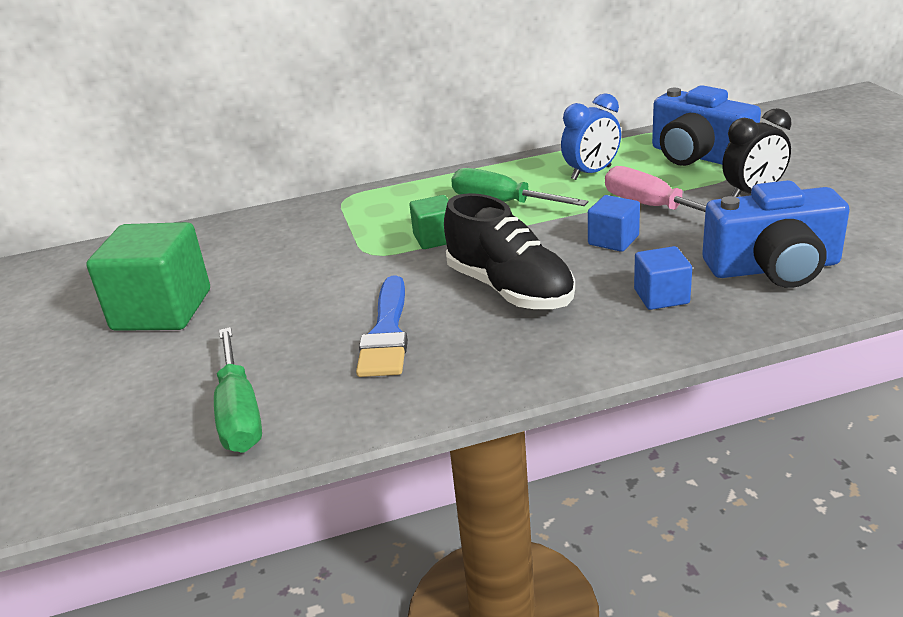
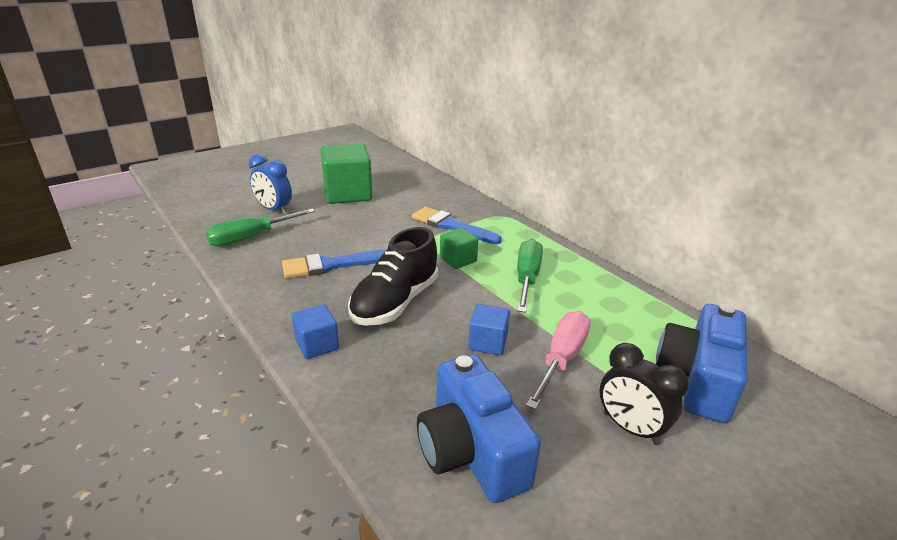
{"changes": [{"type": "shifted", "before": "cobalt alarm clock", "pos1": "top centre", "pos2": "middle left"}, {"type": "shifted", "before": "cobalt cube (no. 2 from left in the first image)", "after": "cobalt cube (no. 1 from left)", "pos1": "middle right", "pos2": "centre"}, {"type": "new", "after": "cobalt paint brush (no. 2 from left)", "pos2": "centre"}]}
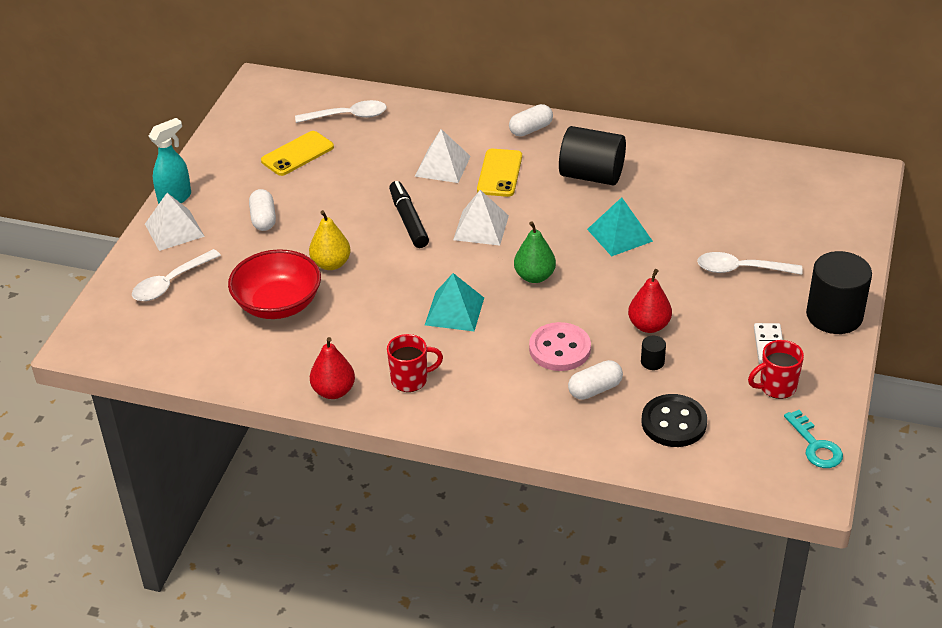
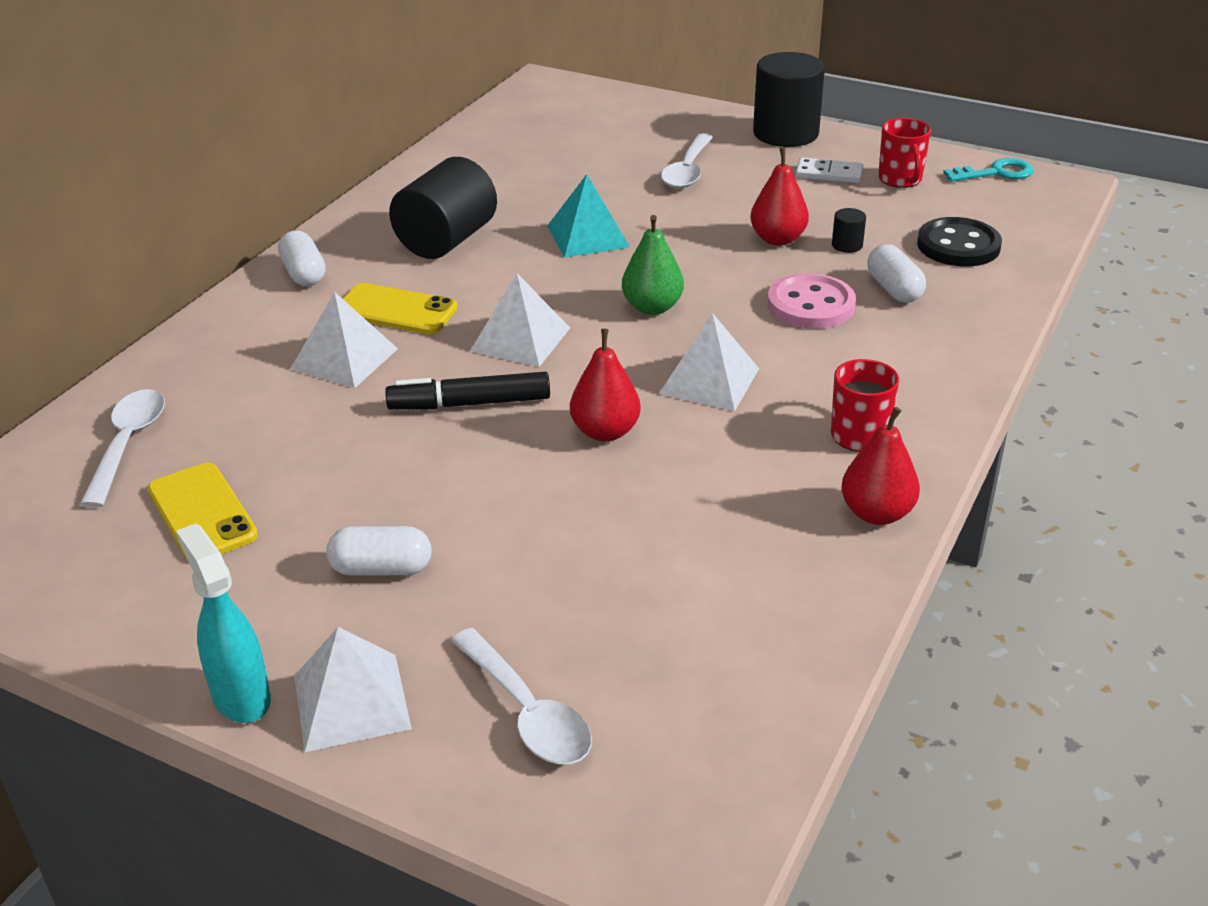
{"changes": [{"type": "new", "after": "scarlet pear fruit (no. 1 from left)", "pos2": "centre"}, {"type": "repainted", "before": "turquoise pyramid (no. 1 from left)", "after": "snow-white pyramid (no. 4 from left)", "pos1": "centre", "pos2": "centre"}, {"type": "gone", "before": "scarlet deep dish", "pos1": "middle left"}, {"type": "gone", "before": "yellow pear fruit", "pos1": "centre"}]}
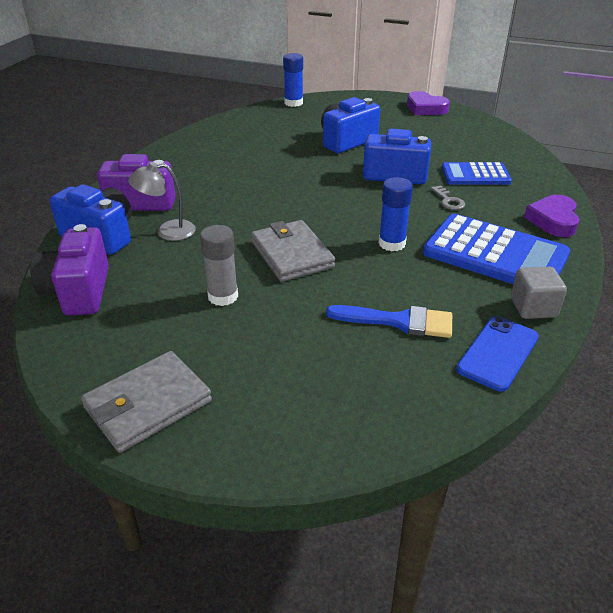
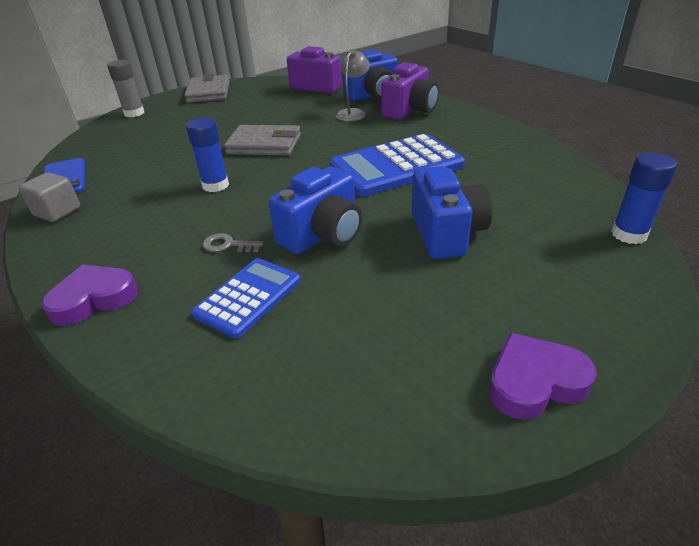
{"changes": [{"type": "rotated", "before": "royal purple heart shape (no. 2 from left in the first image)", "pos1": "middle right", "pos2": "middle left", "turn": -75}, {"type": "shifted", "before": "gray stick of glue", "pos1": "centre", "pos2": "top left"}, {"type": "shifted", "before": "cobalt pocket calculator (no. 2 from left)", "pos1": "middle right", "pos2": "top centre"}, {"type": "gone", "before": "cobalt paint brush", "pos1": "centre"}]}
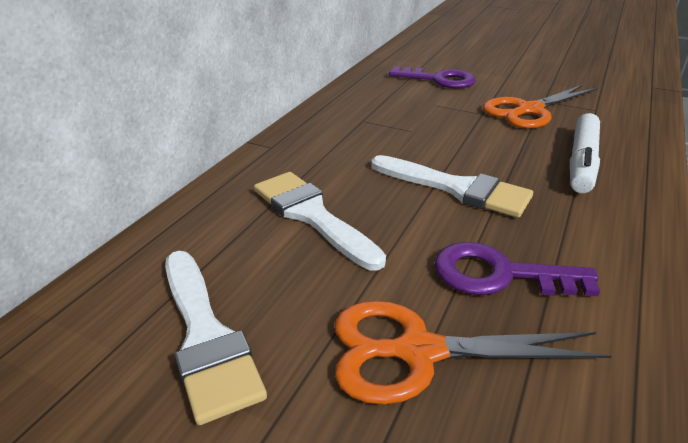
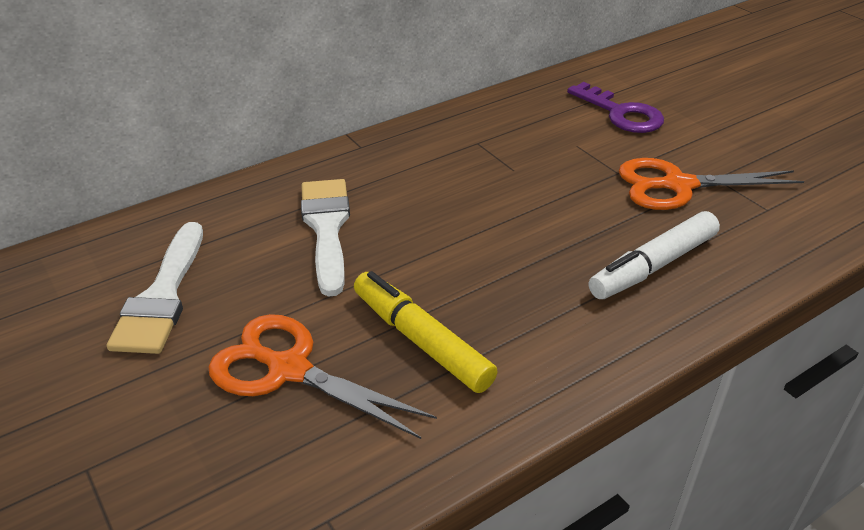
{"changes": [{"type": "swapped", "before": "royal purple door key (no. 2 from left)", "after": "yellow marker pen", "pos1": "middle right", "pos2": "centre"}, {"type": "gone", "before": "snow-white paint brush (no. 3 from left)", "pos1": "centre"}]}
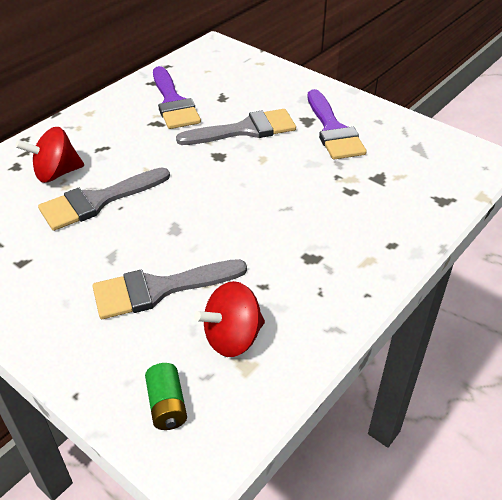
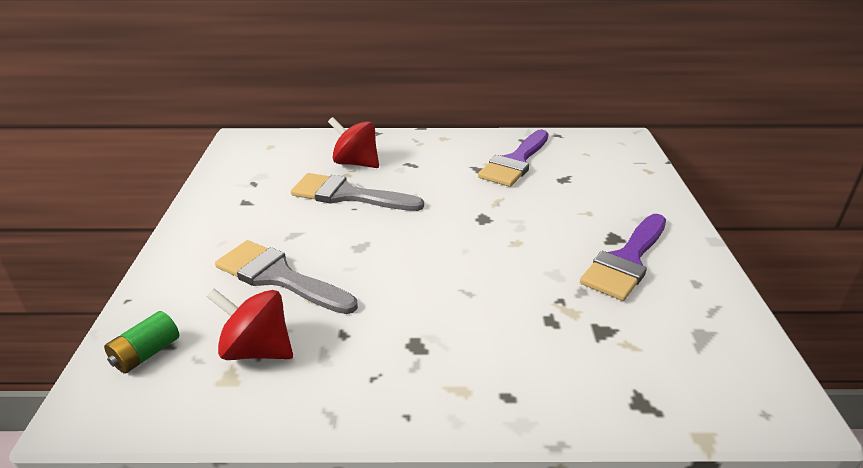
{"changes": [{"type": "gone", "before": "gray paint brush (no. 3 from left)", "pos1": "top centre"}]}
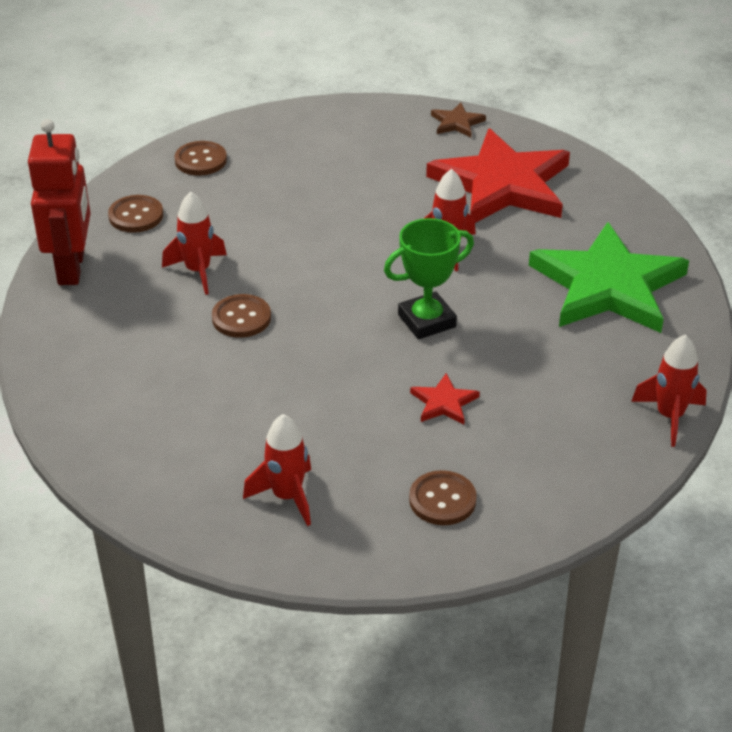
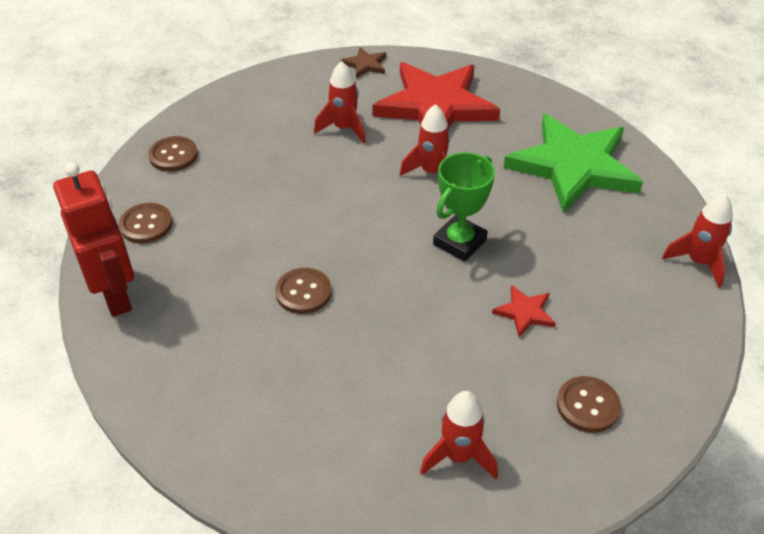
{"changes": [{"type": "shifted", "before": "scarlet spaceship (no. 1 from left)", "pos1": "top left", "pos2": "top centre"}]}
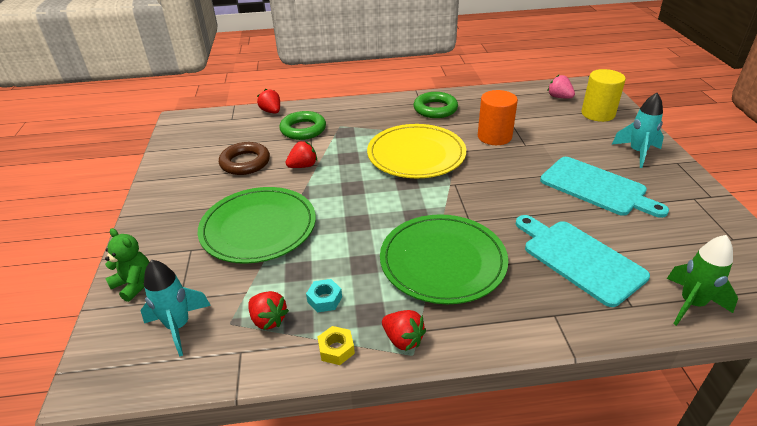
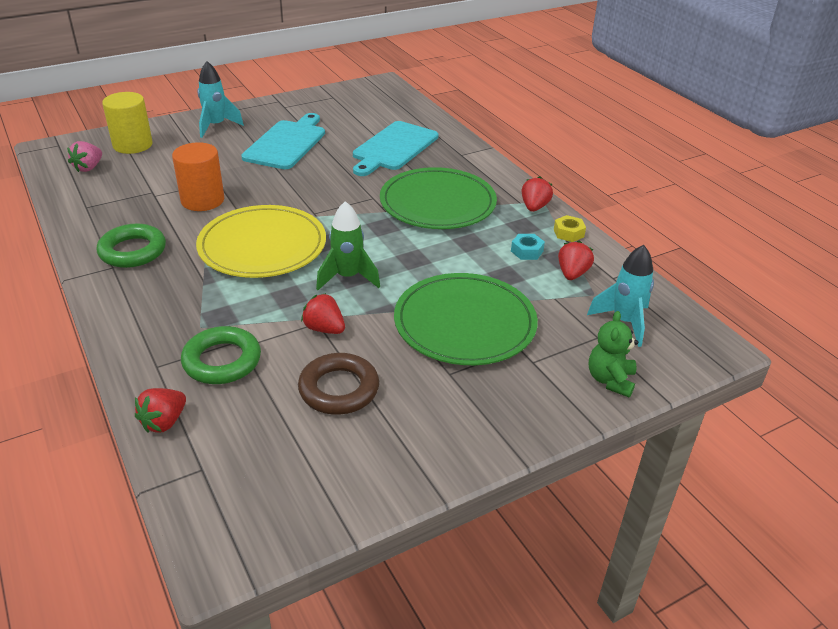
{"changes": [{"type": "shifted", "before": "emerald spaceship", "pos1": "middle right", "pos2": "centre"}]}
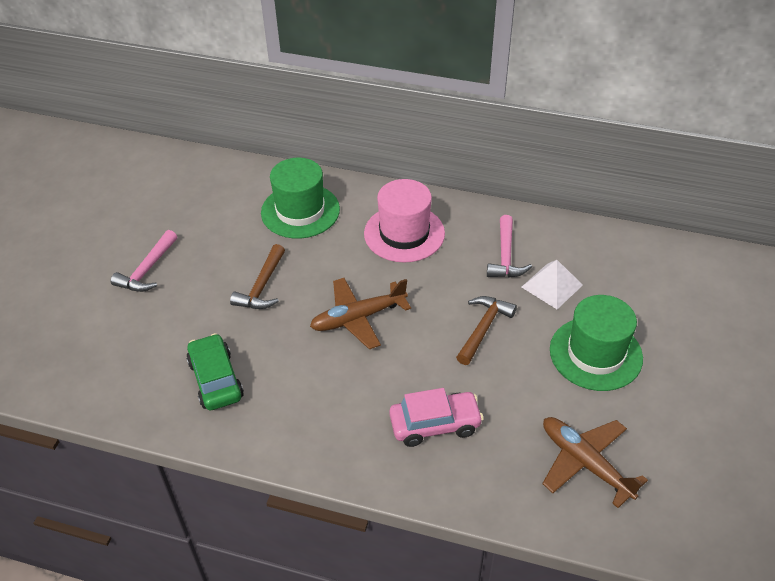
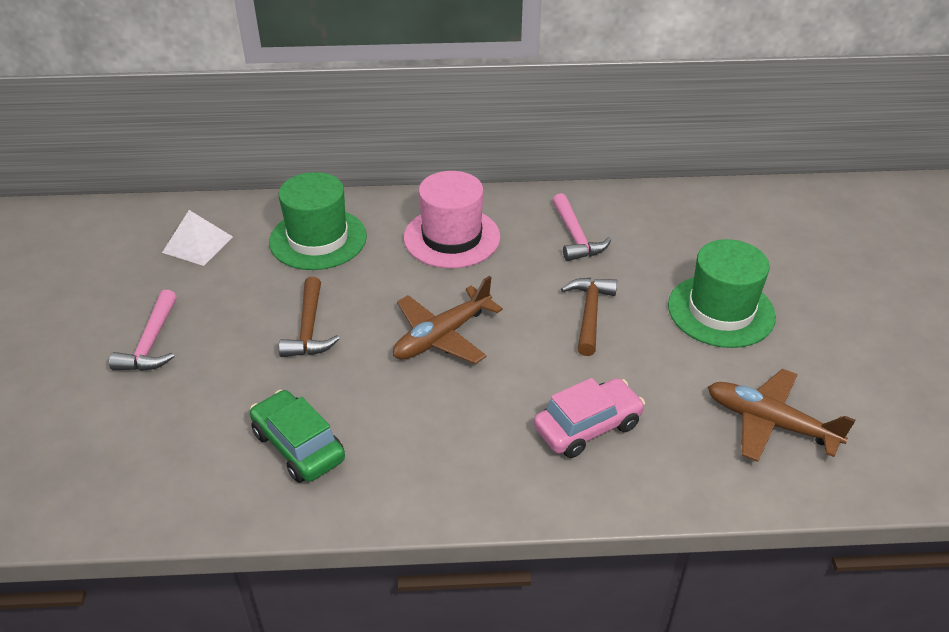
{"changes": [{"type": "shifted", "before": "snow-white pyramid", "pos1": "middle right", "pos2": "middle left"}]}
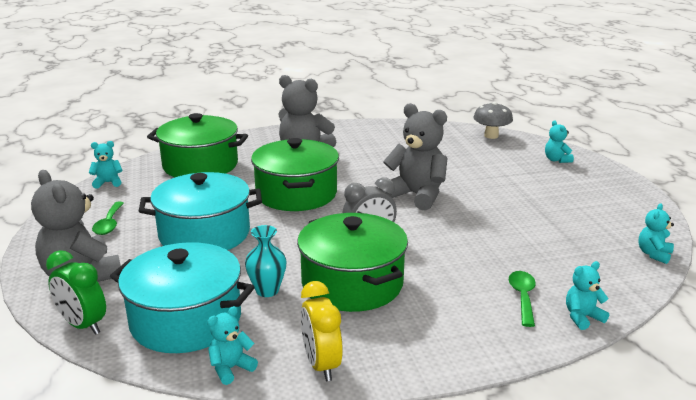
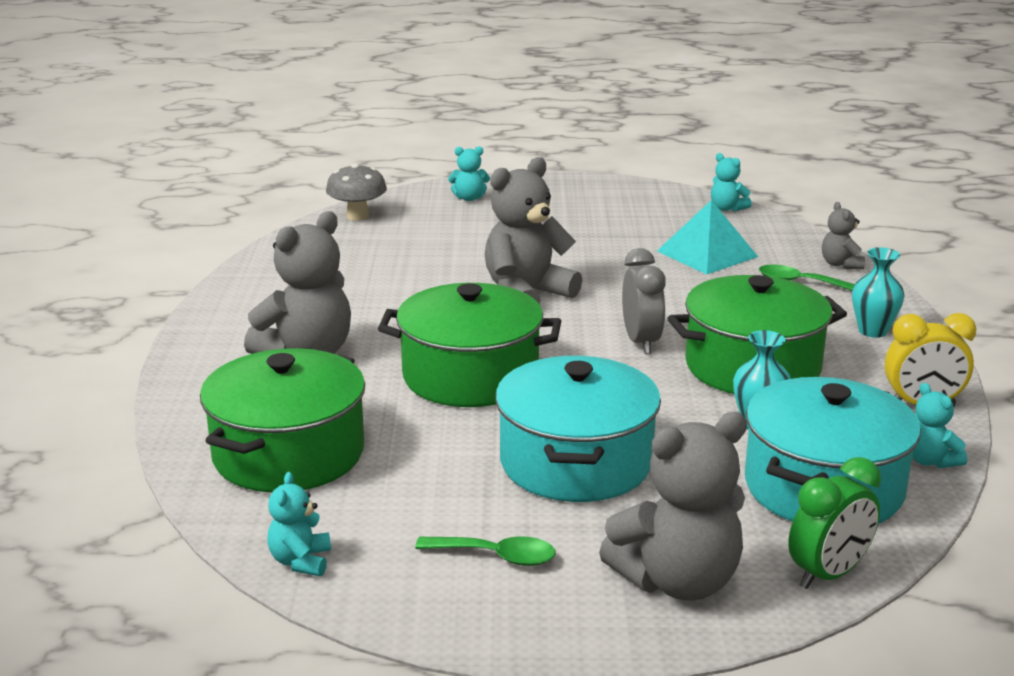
{"changes": [{"type": "new", "after": "turquoise pyramid", "pos2": "middle right"}, {"type": "repainted", "before": "turquoise teddy bear (no. 4 from left)", "after": "gray teddy bear (no. 4 from left)", "pos1": "bottom right", "pos2": "middle right"}, {"type": "new", "after": "turquoise vase (no. 2 from left)", "pos2": "middle right"}]}
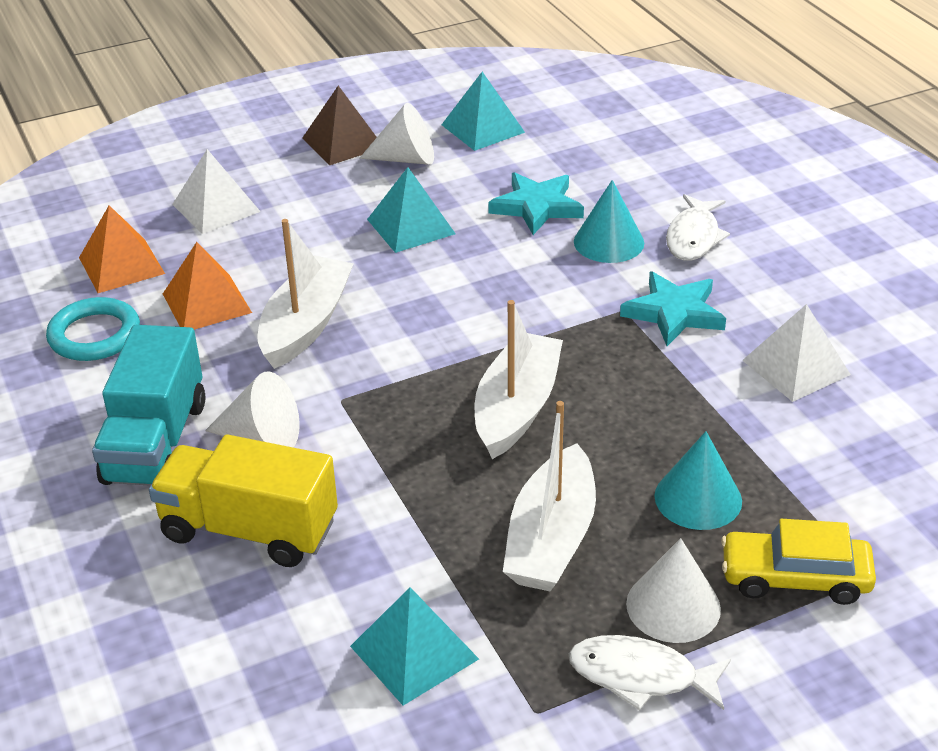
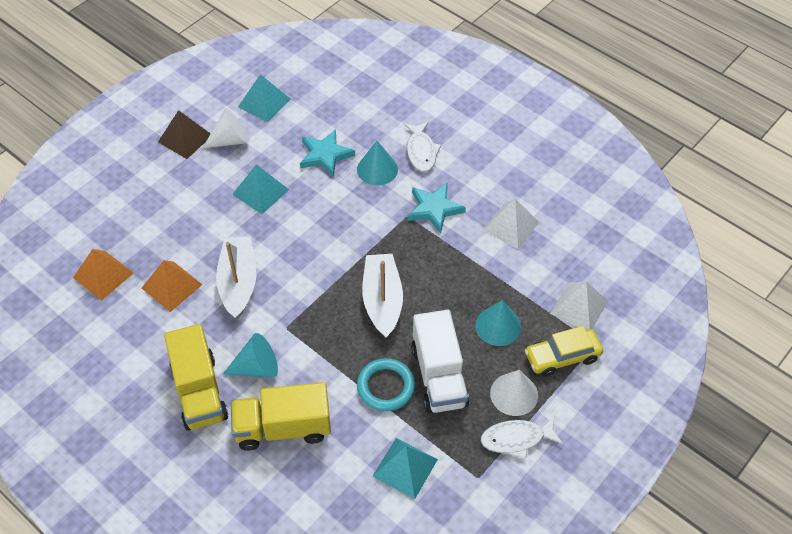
{"changes": [{"type": "repainted", "before": "turquoise truck", "after": "yellow truck (no. 1 from left)", "pos1": "middle left", "pos2": "bottom left"}, {"type": "repainted", "before": "snow-white solid cone (no. 1 from left)", "after": "turquoise solid cone (no. 1 from left)", "pos1": "middle left", "pos2": "middle left"}, {"type": "shifted", "before": "turquoise torus", "pos1": "middle left", "pos2": "bottom centre"}, {"type": "swapped", "before": "snow-white boat (no. 3 from left)", "after": "snow-white truck", "pos1": "centre", "pos2": "bottom centre"}, {"type": "shifted", "before": "snow-white pyramid (no. 1 from left in the first image)", "after": "snow-white pyramid (no. 2 from left)", "pos1": "top left", "pos2": "middle right"}]}
